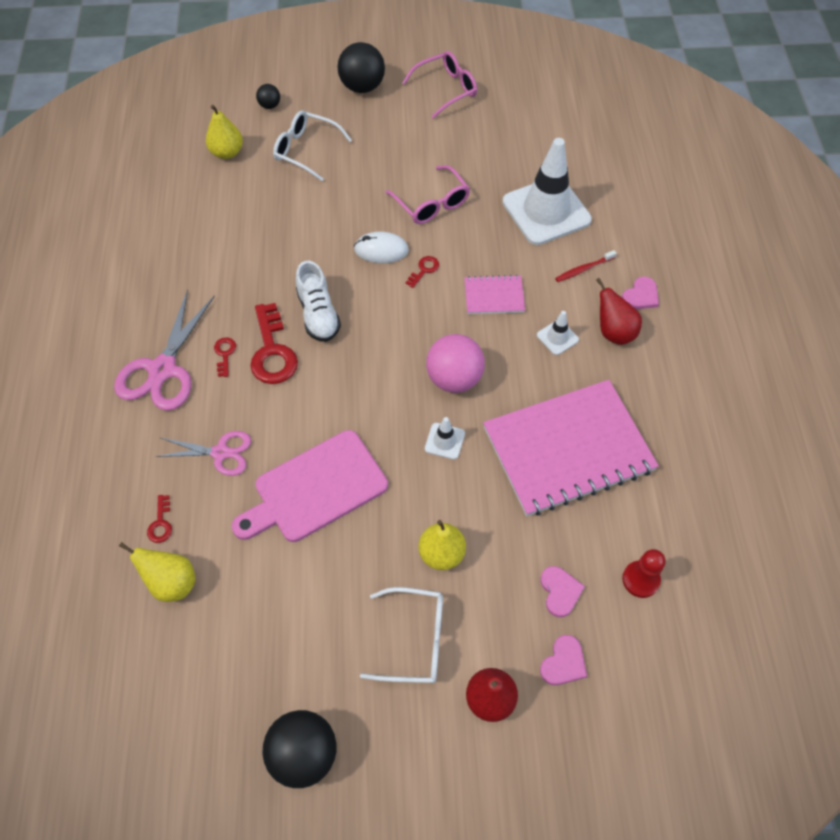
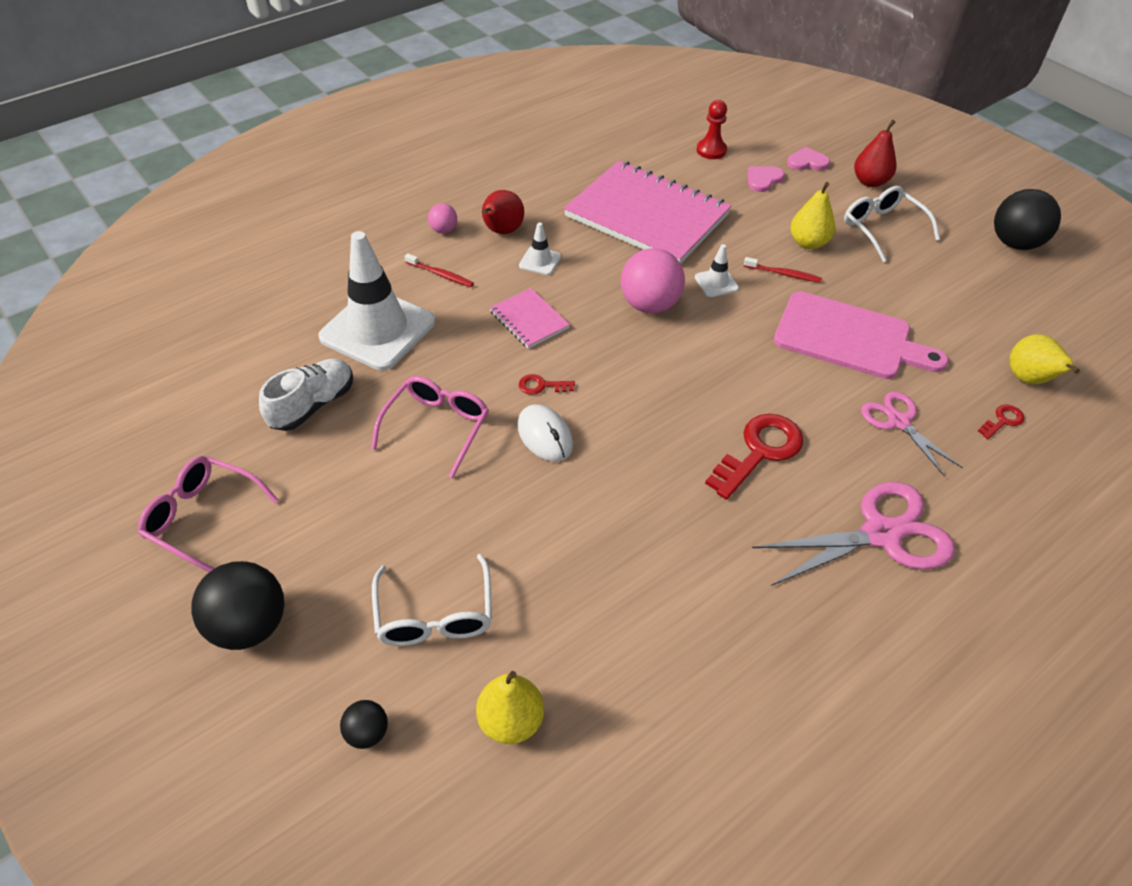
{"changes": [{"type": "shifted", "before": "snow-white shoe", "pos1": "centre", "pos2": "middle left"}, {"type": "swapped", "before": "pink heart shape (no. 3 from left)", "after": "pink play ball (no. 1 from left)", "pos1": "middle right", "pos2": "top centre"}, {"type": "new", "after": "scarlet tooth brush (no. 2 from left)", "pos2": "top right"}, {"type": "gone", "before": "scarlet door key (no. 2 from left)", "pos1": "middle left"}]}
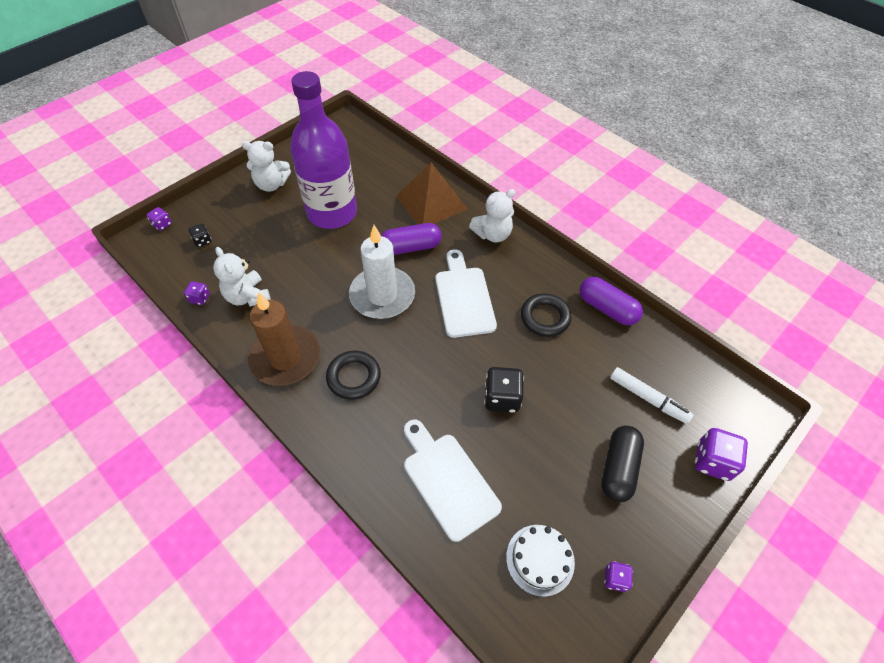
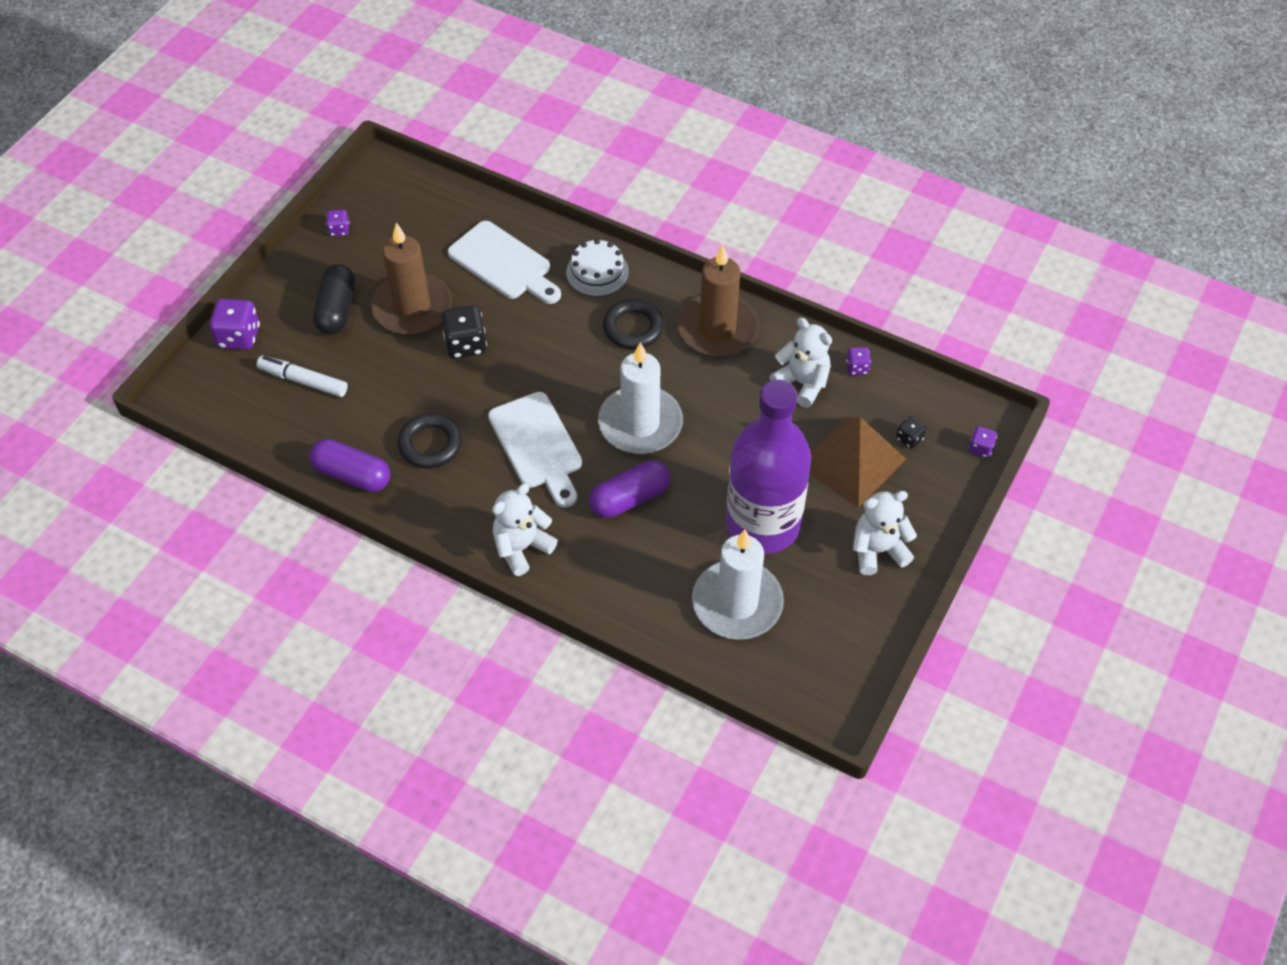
{"changes": [{"type": "new", "after": "brown pillar candle (no. 1 from left)", "pos2": "top left"}, {"type": "shifted", "before": "snow-white layer cake", "pos1": "bottom centre", "pos2": "top centre"}, {"type": "new", "after": "snow-white pillar candle (no. 2 from left)", "pos2": "centre"}, {"type": "shifted", "before": "brown pyramid", "pos1": "top centre", "pos2": "centre"}]}
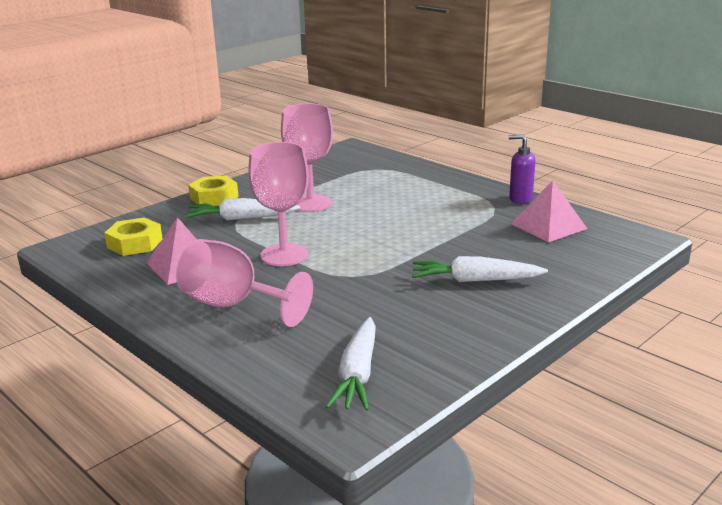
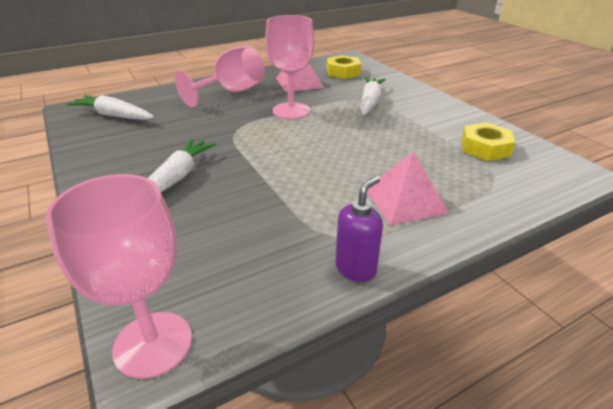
{"changes": [{"type": "shifted", "before": "pink wine glass (no. 3 from left in the first image)", "after": "pink wine glass (no. 1 from left)", "pos1": "top centre", "pos2": "bottom left"}, {"type": "shifted", "before": "pink pyramid (no. 2 from left)", "pos1": "middle right", "pos2": "centre"}, {"type": "shifted", "before": "yellow hex nut (no. 2 from left)", "pos1": "middle left", "pos2": "middle right"}]}
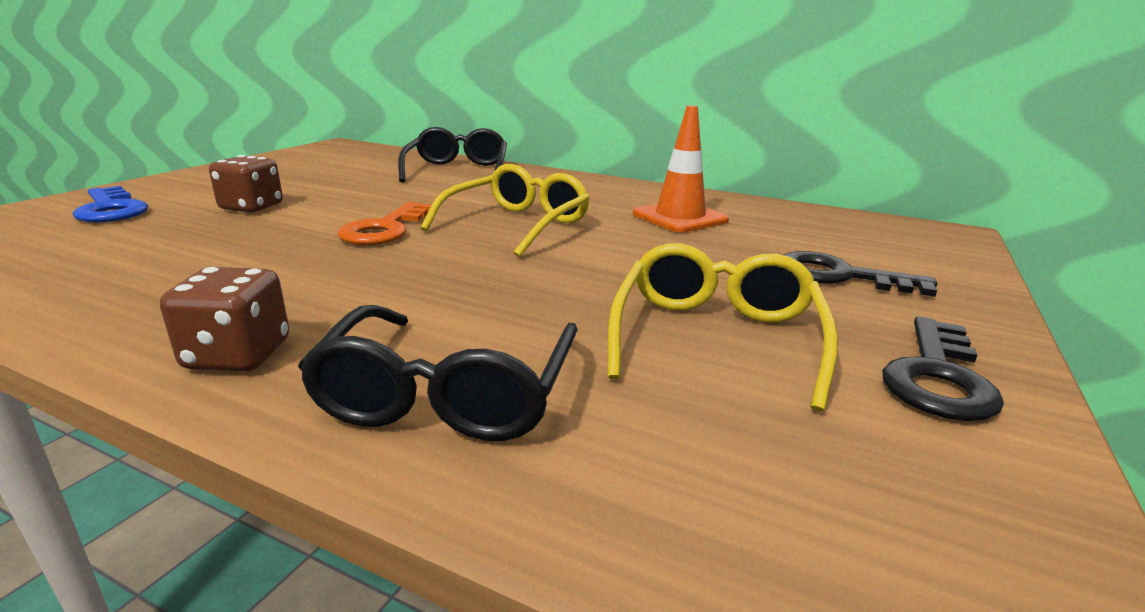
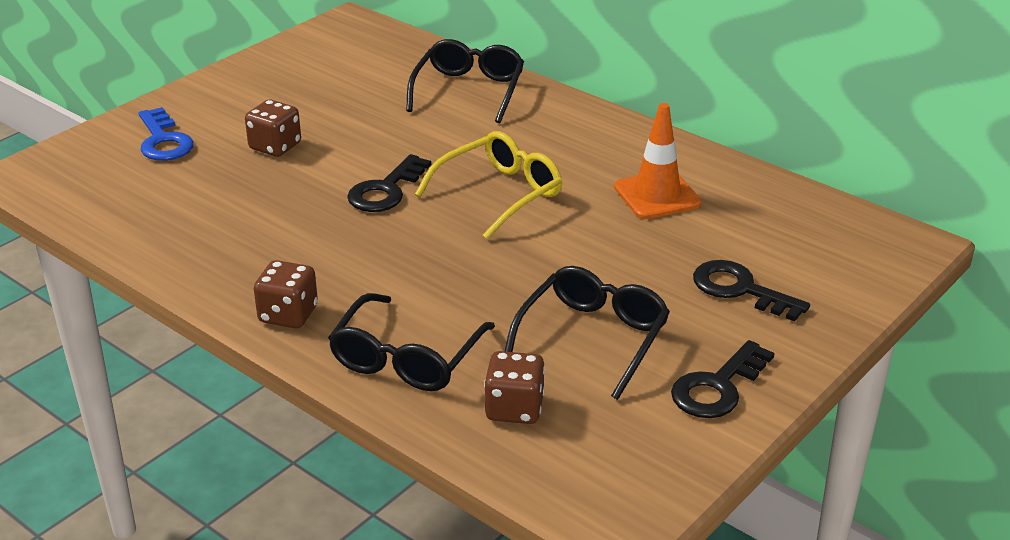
{"changes": [{"type": "repainted", "before": "orange-coloured door key", "after": "ebony door key (no. 1 from left)", "pos1": "centre", "pos2": "centre"}, {"type": "new", "after": "brown dice (no. 3 from left)", "pos2": "bottom centre"}, {"type": "repainted", "before": "yellow spectacles (no. 2 from left)", "after": "ebony spectacles (no. 3 from left)", "pos1": "centre", "pos2": "centre"}]}
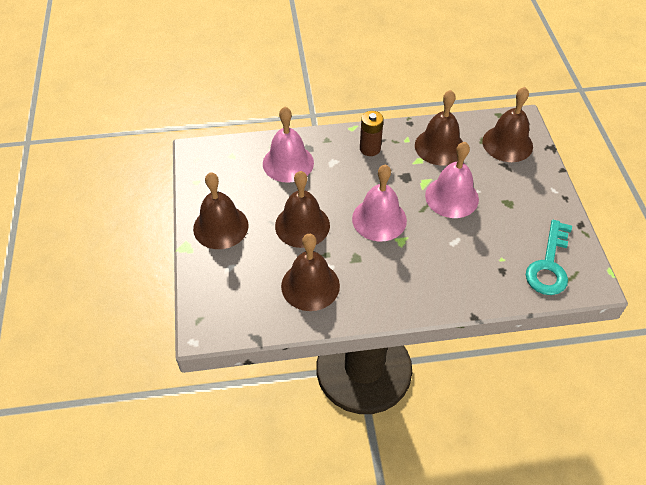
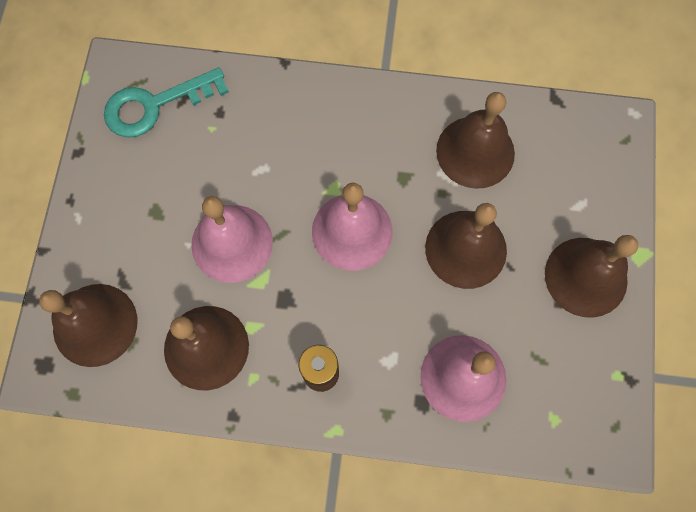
{"changes": [{"type": "rotated", "before": "turquoise door key", "pos1": "middle right", "pos2": "top left", "turn": -150}]}
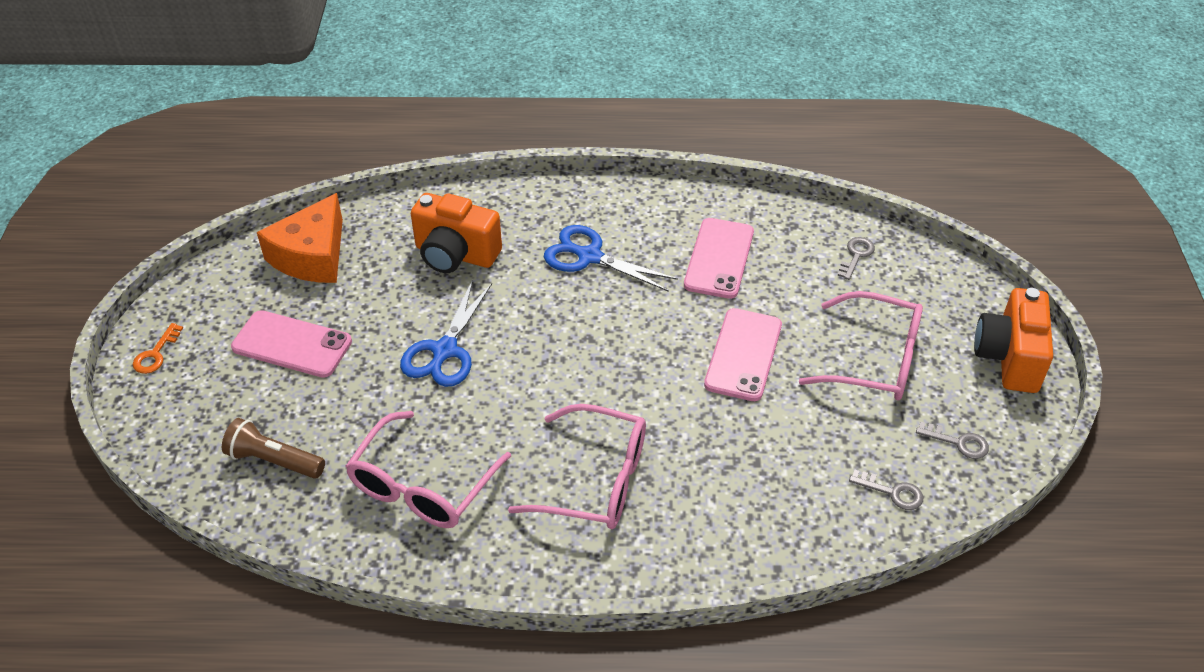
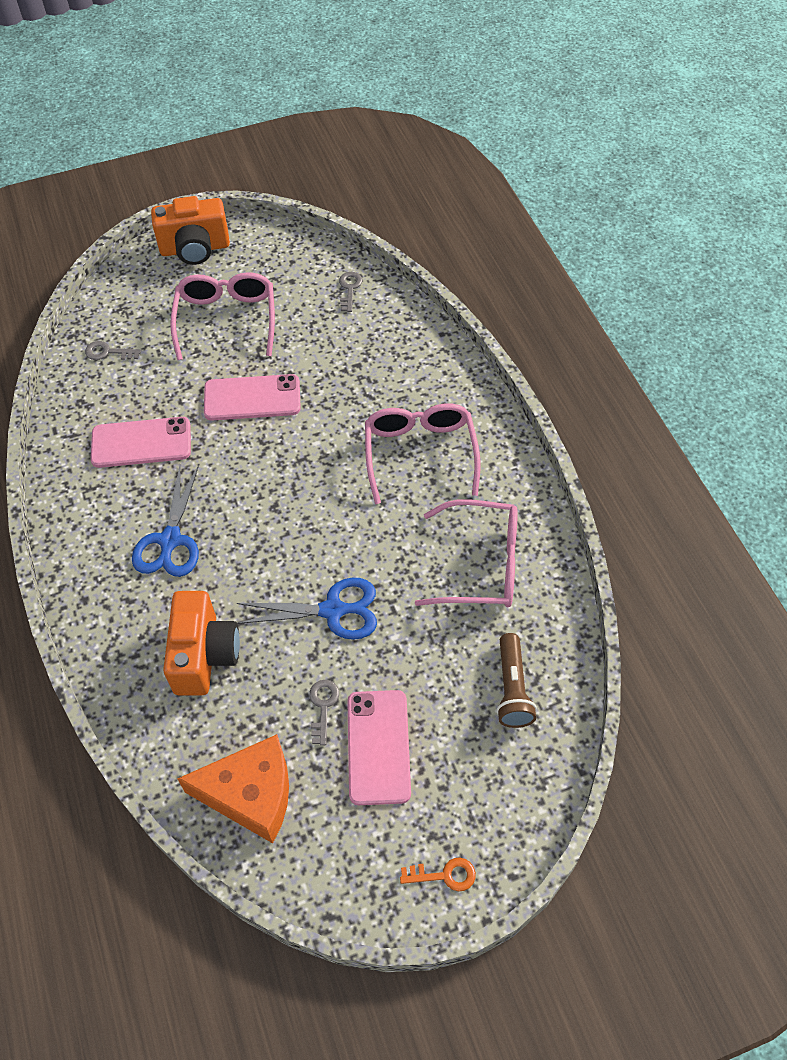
{"changes": [{"type": "shifted", "before": "gray door key (no. 3 from left in the first image)", "after": "gray door key (no. 2 from left)", "pos1": "middle right", "pos2": "bottom centre"}]}
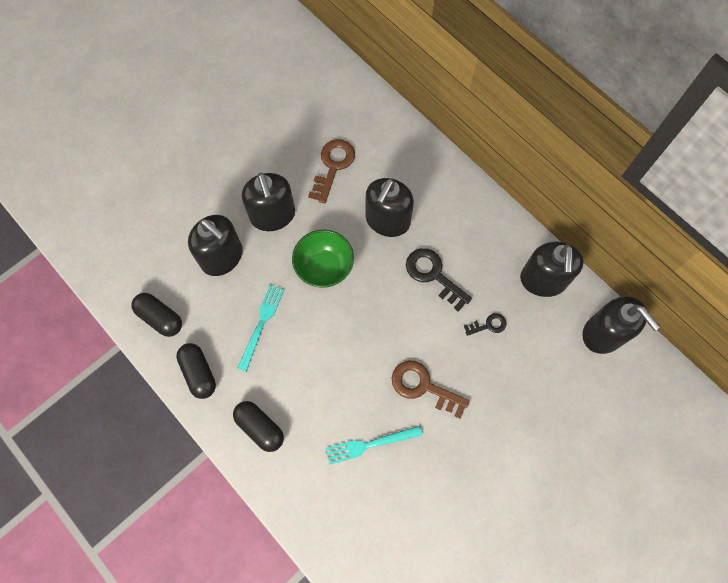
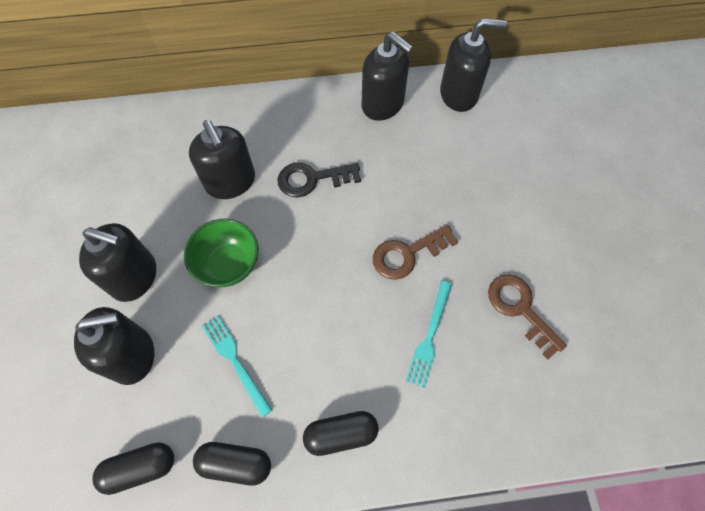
{"changes": [{"type": "shifted", "before": "brown door key (no. 1 from left in the first image)", "after": "brown door key (no. 2 from left)", "pos1": "top centre", "pos2": "middle right"}, {"type": "gone", "before": "ebony door key (no. 2 from left)", "pos1": "centre"}]}
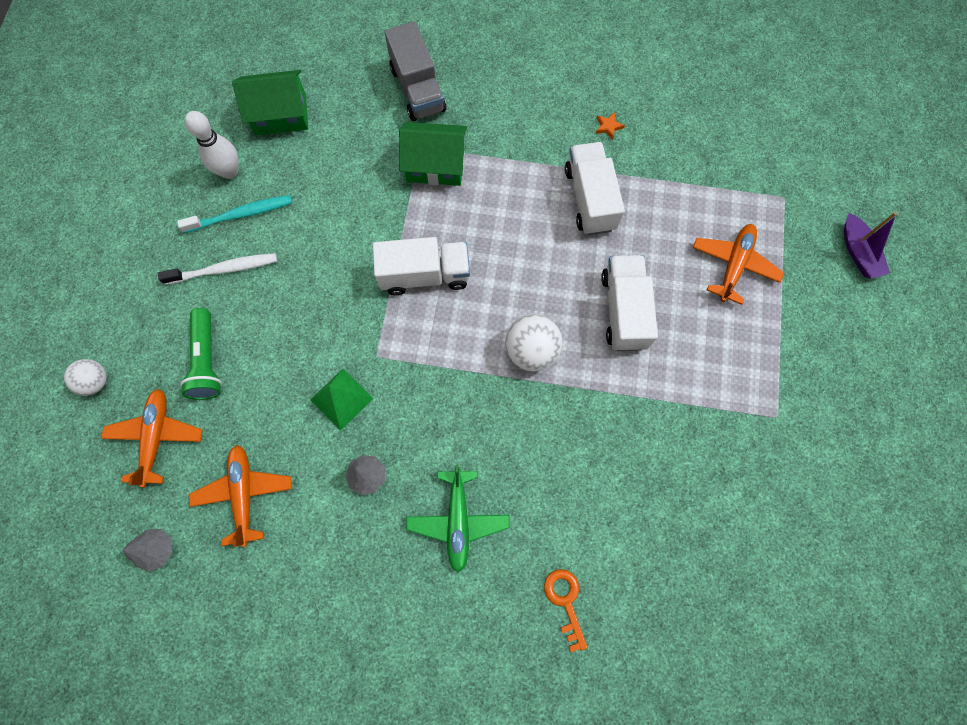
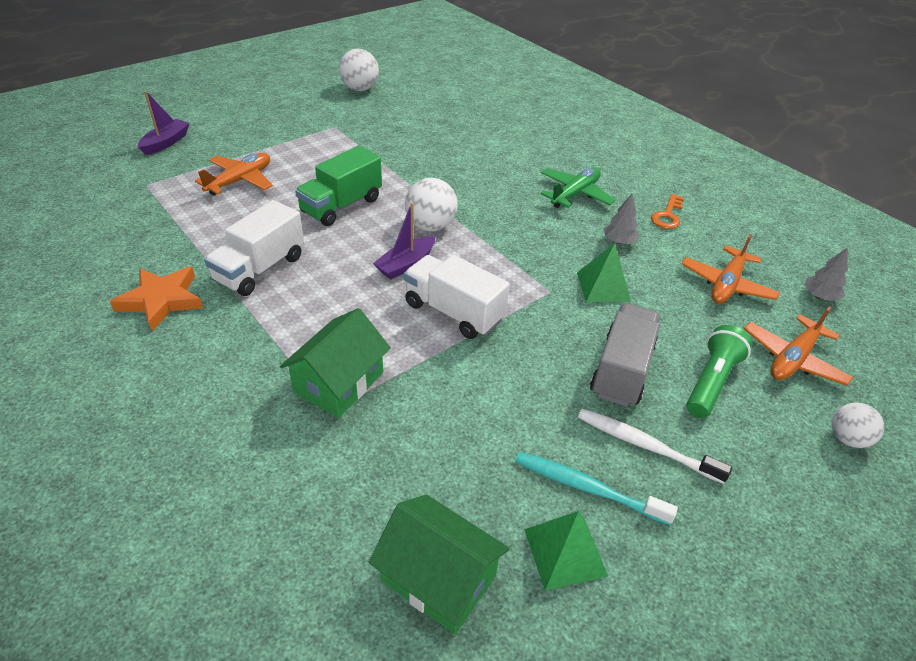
{"changes": [{"type": "scaled", "before": "orange-coloured star", "pos1": "top centre", "pos2": "middle left", "scale": 2.38}, {"type": "rotated", "before": "orange-coloured toy plane (no. 3 from left in the first image)", "pos1": "middle right", "pos2": "top left", "turn": 150}, {"type": "rotated", "before": "emerald cottage (no. 2 from left in the first image)", "pos1": "top centre", "pos2": "centre", "turn": 75}, {"type": "repainted", "before": "snow-white truck (no. 3 from left)", "after": "emerald truck", "pos1": "centre", "pos2": "top centre"}, {"type": "new", "after": "snow-white play ball (no. 1 from left)", "pos2": "top centre"}, {"type": "new", "after": "royal purple boat (no. 2 from left)", "pos2": "centre"}, {"type": "swapped", "before": "snow-white bowling pin", "after": "emerald pyramid (no. 1 from left)", "pos1": "top left", "pos2": "bottom centre"}, {"type": "shifted", "before": "gray truck", "pos1": "top centre", "pos2": "middle right"}, {"type": "shifted", "before": "orange-coloured door key", "pos1": "bottom centre", "pos2": "top right"}]}
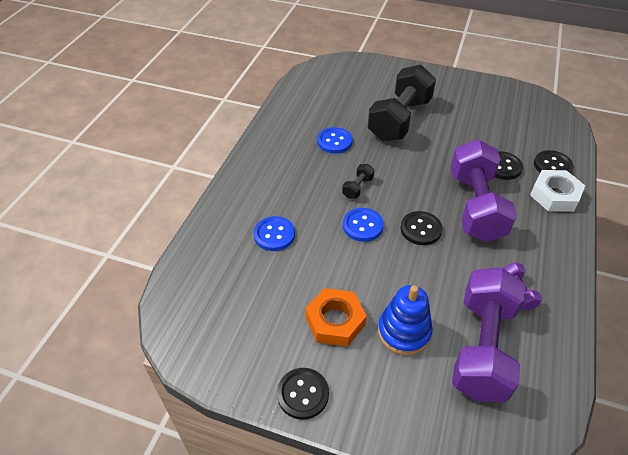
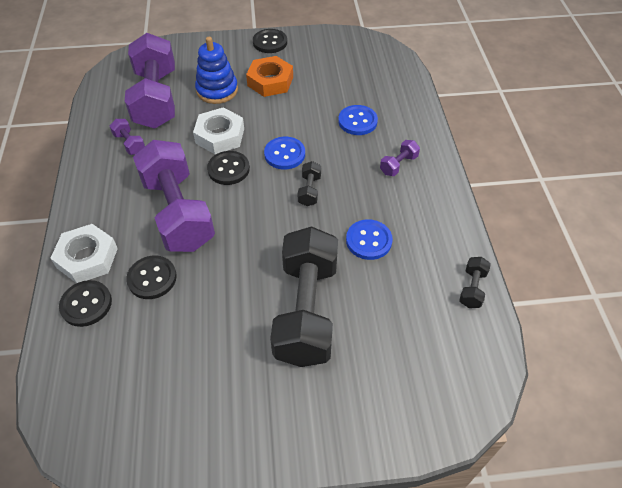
{"changes": [{"type": "new", "after": "snow-white hex nut (no. 2 from left)", "pos2": "top centre"}, {"type": "new", "after": "royal purple dumbbell (no. 4 from left)", "pos2": "top centre"}, {"type": "new", "after": "ebony dumbbell (no. 3 from left)", "pos2": "middle right"}]}
